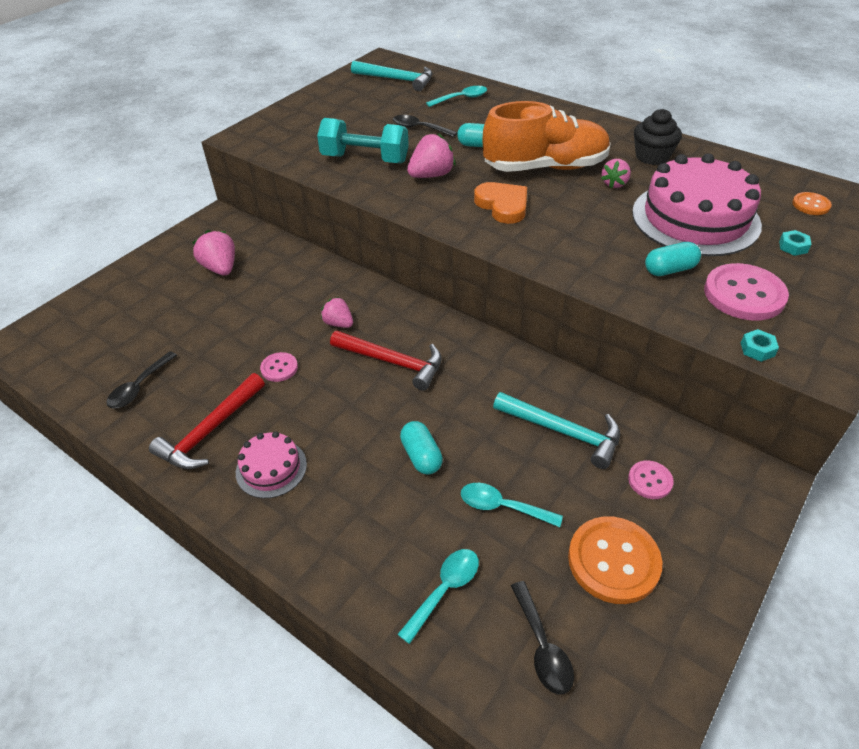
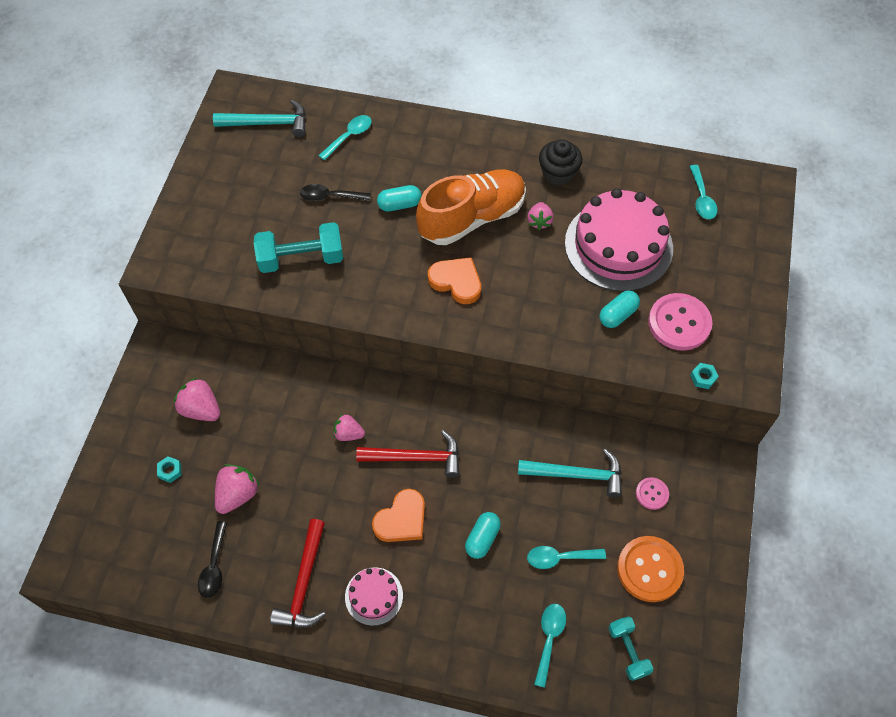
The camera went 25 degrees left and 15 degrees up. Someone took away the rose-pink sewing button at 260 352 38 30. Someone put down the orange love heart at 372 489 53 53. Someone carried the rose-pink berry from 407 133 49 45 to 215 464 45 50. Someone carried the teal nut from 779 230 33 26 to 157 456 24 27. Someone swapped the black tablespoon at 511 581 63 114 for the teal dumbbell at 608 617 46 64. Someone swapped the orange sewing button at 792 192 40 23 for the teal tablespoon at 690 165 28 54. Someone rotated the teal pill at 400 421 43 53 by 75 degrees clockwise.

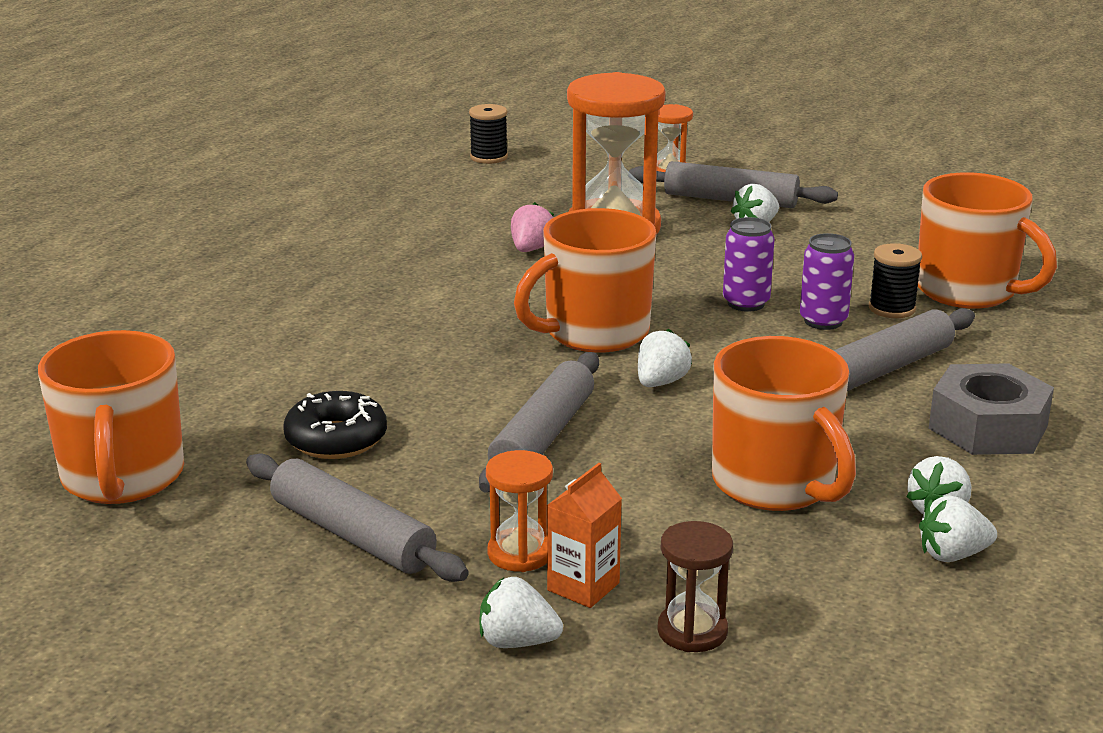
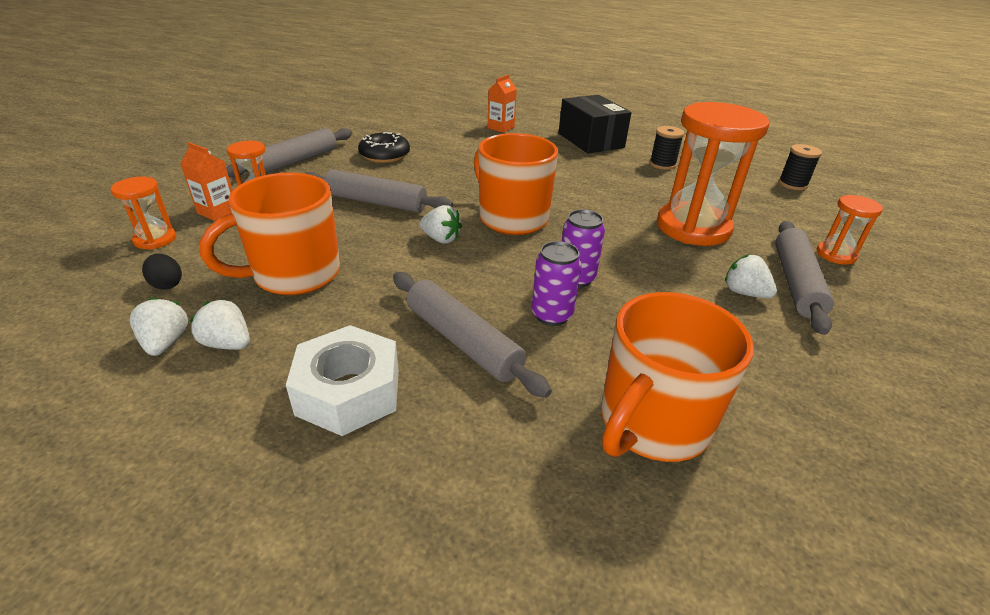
The camera went 85 degrees right and 10 degrees up. Someone took away the orange tea mug at 38 330 146 174. Someone took away the pure white berry at 479 577 84 71. Someone took away the rose-pink berry at 511 202 43 50. Someone put down the black toy egg at 142 254 40 36. Someone put down the orange carton at 488 75 29 58. Someone put down the black package at 559 95 72 58. Someone carried the black reel of thread from 869 243 53 75 to 649 126 35 44. Someone repainted the russet sand timer at 657 521 76 131, which became the orange sand timer at 111 177 65 72. Someone repainted the ash-grey nut at 929 363 125 92, which became the pure white nut at 286 325 113 111.

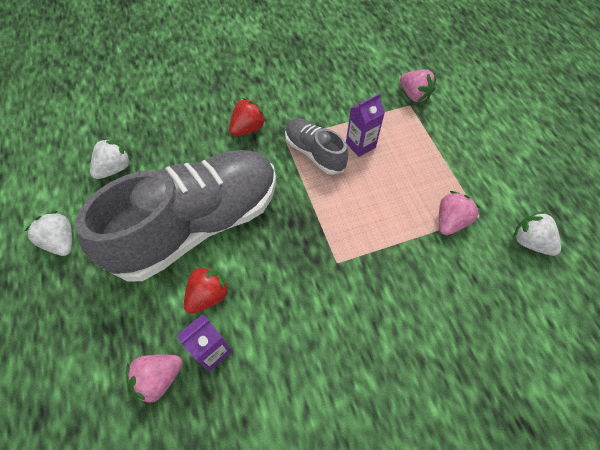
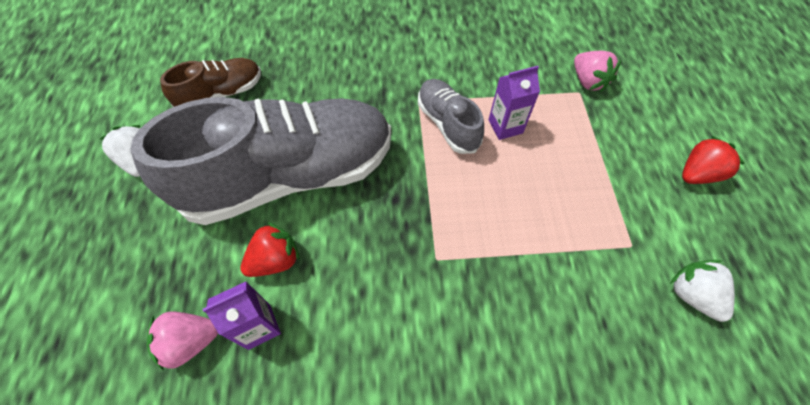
The camera went 15 degrees right and 0 degrees up. Someone took away the rose-pink berry at 439 191 41 44. Someone carried the scarlet berry from 229 98 38 38 to 682 136 62 48. Someone swapped the pure white berry at 90 138 42 41 for the russet shoe at 160 58 101 49.

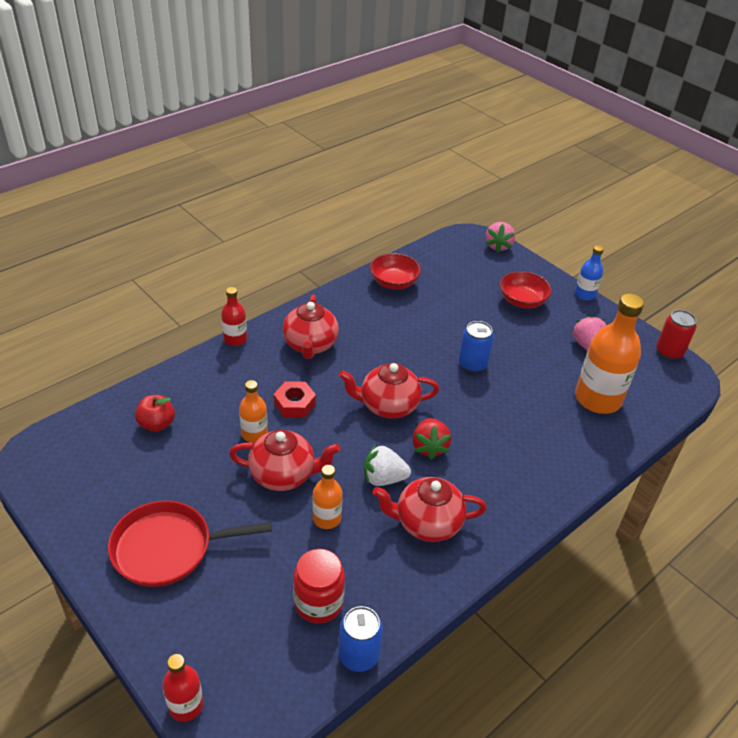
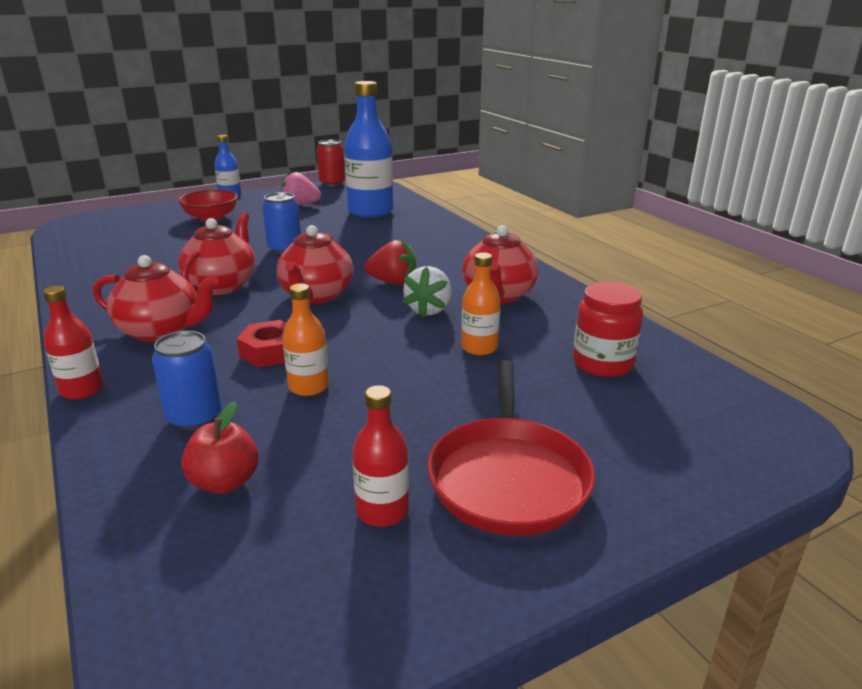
The camera went 75 degrees left and 15 degrees down. Someone took away the scarlet bowl at 370 253 51 37. Someone took away the rose-pink berry at 485 222 30 31. Someone carried the scarlet drink bottle from 162 654 41 68 to 352 385 57 142. Someone carried the scarlet china teapot from 229 430 111 61 to 178 213 78 82. Someone carried the royal blue soda can from 339 606 44 66 to 152 331 70 99. Someone repainted the orange drink bottle at 575 293 69 121, which became the royal blue drink bottle at 344 81 49 137.

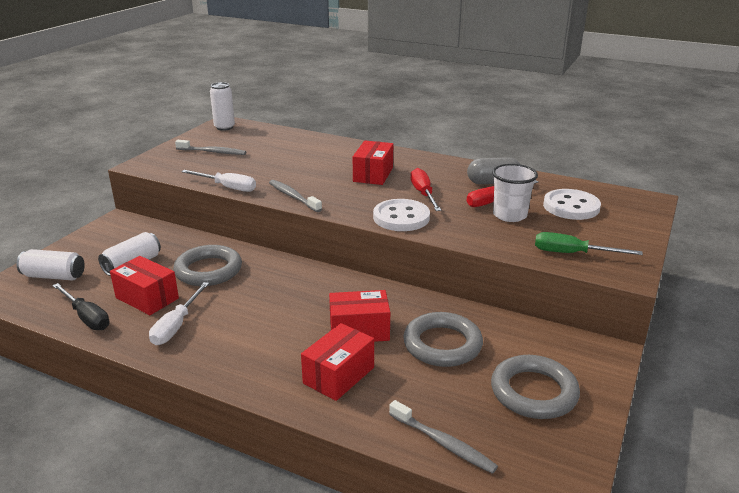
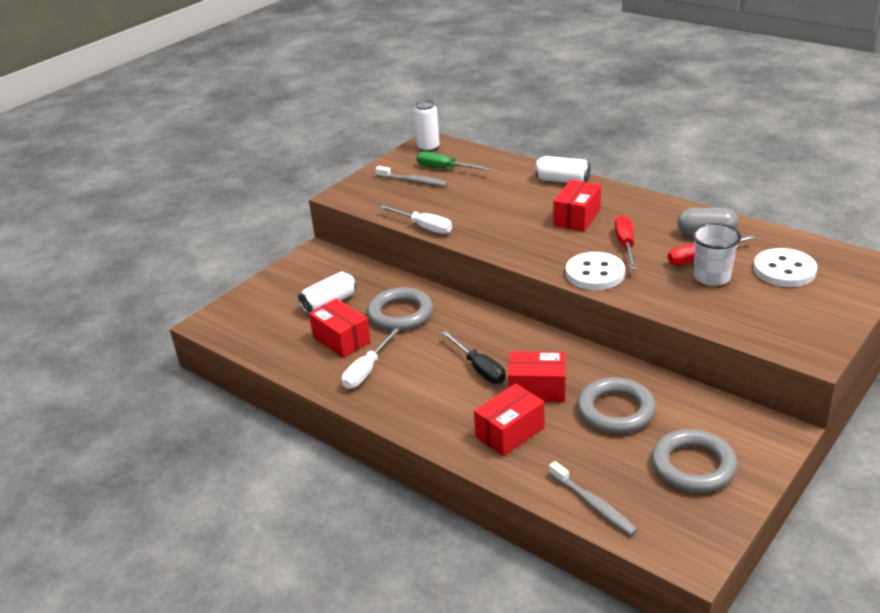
The camera went 15 degrees right and 5 degrees up. Someone took away the ash-grey dental brush at 269 180 53 32. Someone carried the pure white soda can from 17 249 68 32 to 535 156 56 27. Someone carried the black screwdriver from 52 283 58 47 to 441 331 65 53. Someone carried the green screwdriver from 535 232 108 23 to 417 151 73 20.

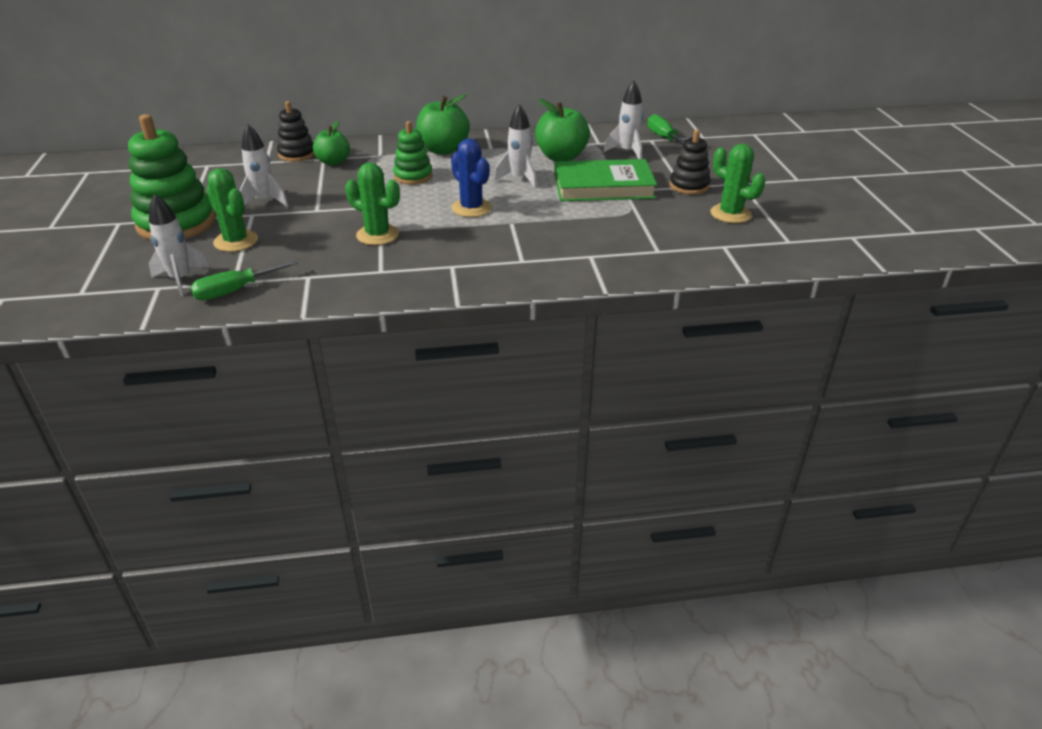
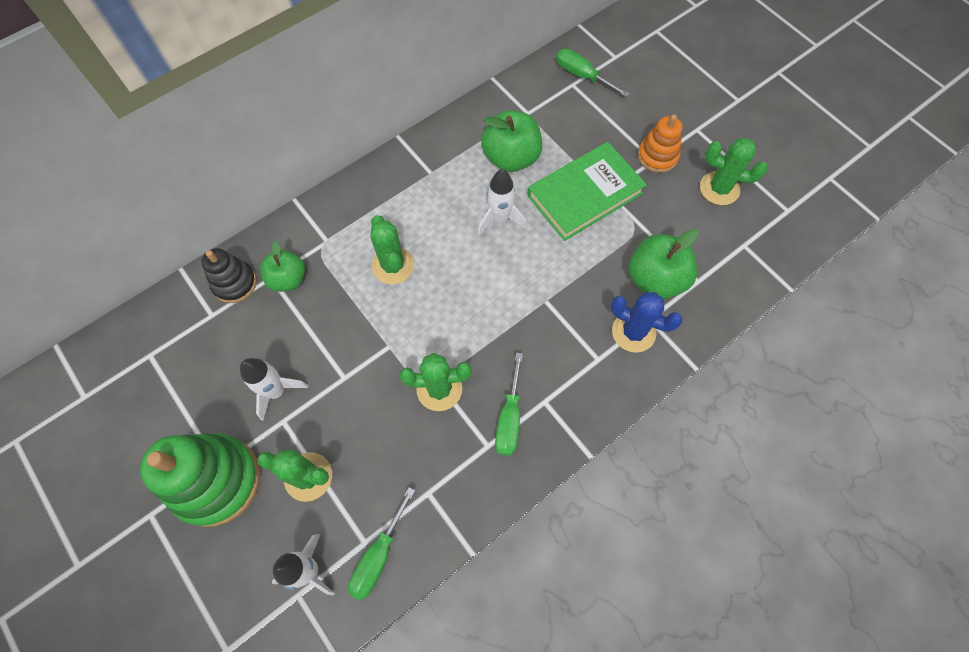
The camera went 30 degrees left and 30 degrees up. Someone took away the pure white spaceship at 604 81 39 78. Someone put down the green screwdriver at 495 352 28 104. Someone carried the green apple fruit from 416 94 54 61 to 629 228 69 71. Someone carried the royal blue prickly plant from 451 138 41 79 to 611 292 72 60. Someone swapped the green stacking toy at 393 121 40 64 for the green prickly plant at 371 215 43 69. Someone repainted the black stacking toy at 670 130 41 65, which became the orange stacking toy at 638 114 44 59.

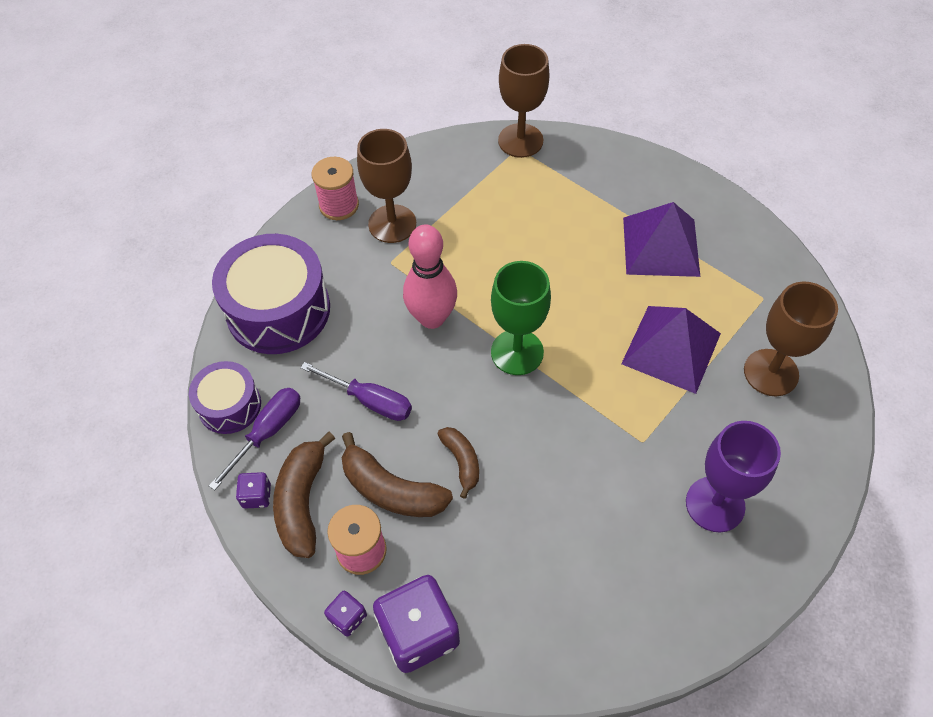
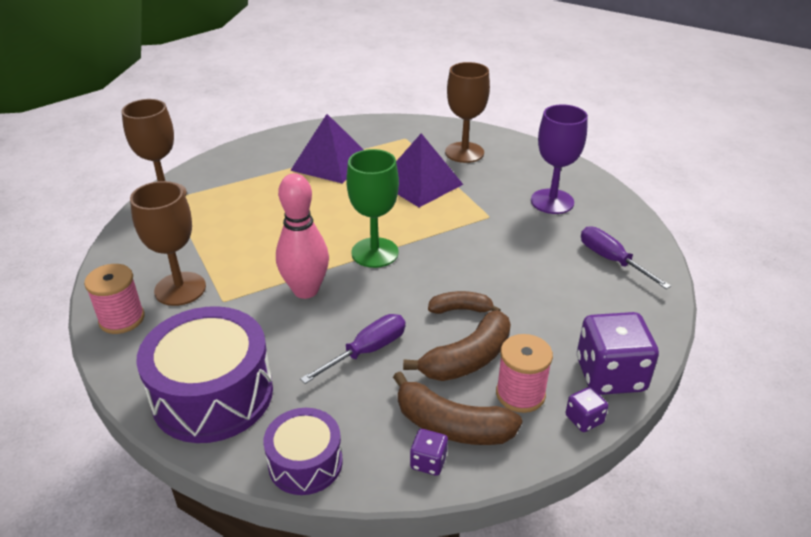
The camera went 70 degrees left and 20 degrees down. Someone carried the purple screwdriver from 209 388 91 102 to 581 226 90 63.

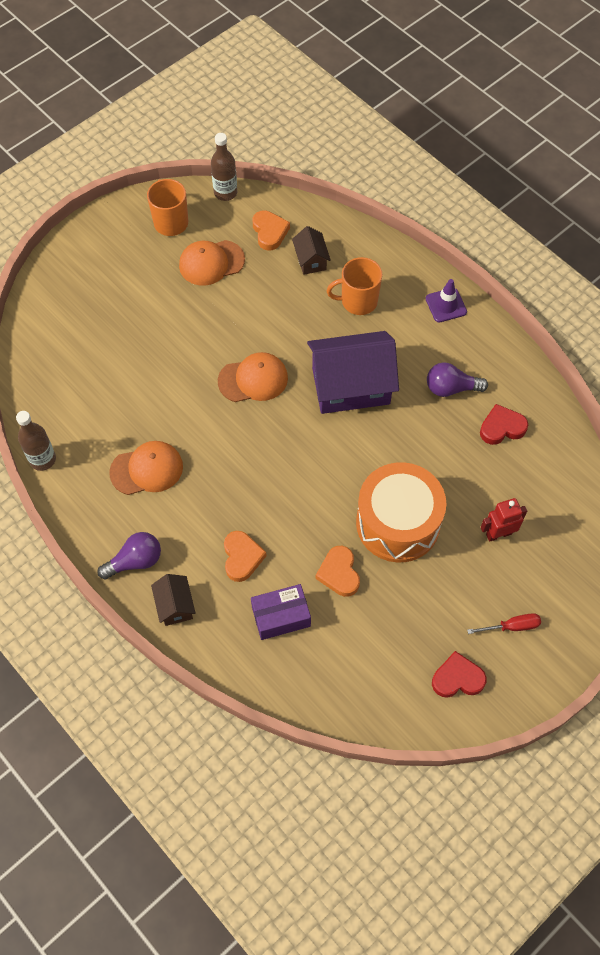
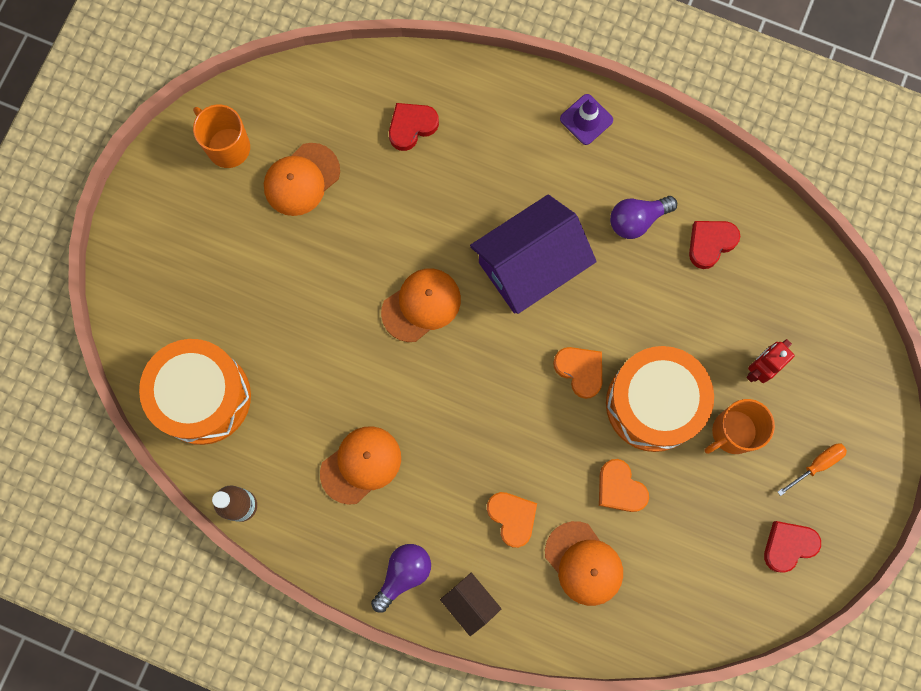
The camera went 25 degrees left and 15 degrees up. Someone took away the russet drink bottle at 211 133 26 68. Someone put down the orange toy drum at 139 339 112 106. Someone carried the orange love heart from 252 210 38 41 to 553 347 49 52. Someone carried the orange tea mug from 327 257 55 58 to 705 399 70 55. Someone swapped the purple package at 251 584 60 56 for the orange cap at 545 521 78 85. Someone swapped the russet cottage at 292 226 39 49 for the scarlet love heart at 389 103 50 48. Someone repainted the scarlet screwdriver at 467 613 74 21, which became the orange screwdriver at 778 444 69 52.

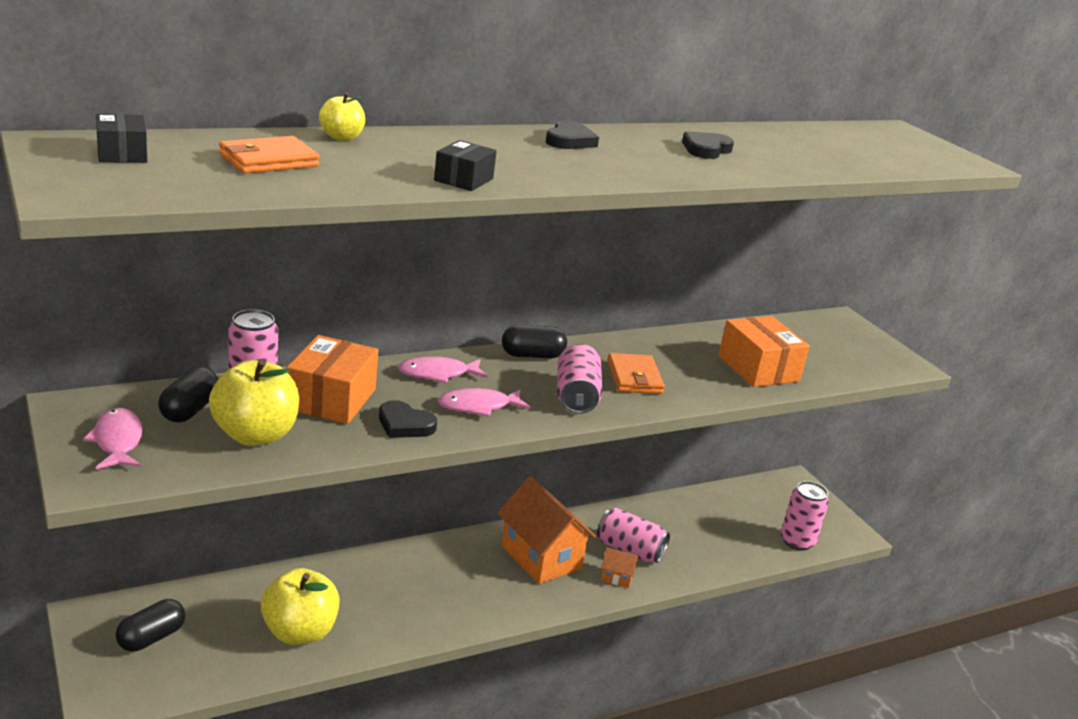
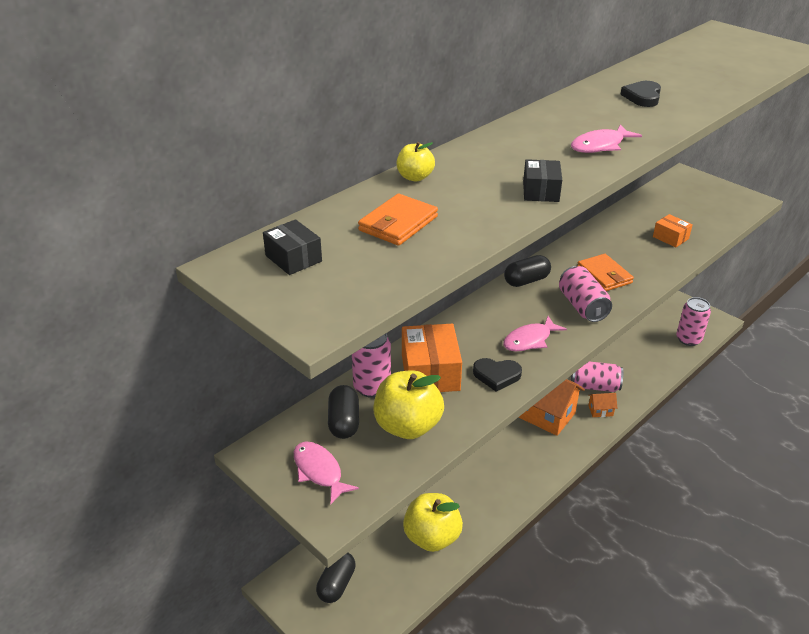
The camera went 15 degrees left and 10 degrees up. Someone took away the black love heart at 546 121 53 28. Someone carried the rose-pink fish figure from 398 356 90 27 to 571 124 71 29. Someone scaled the orange package at 718 316 92 71 by 0.56.

